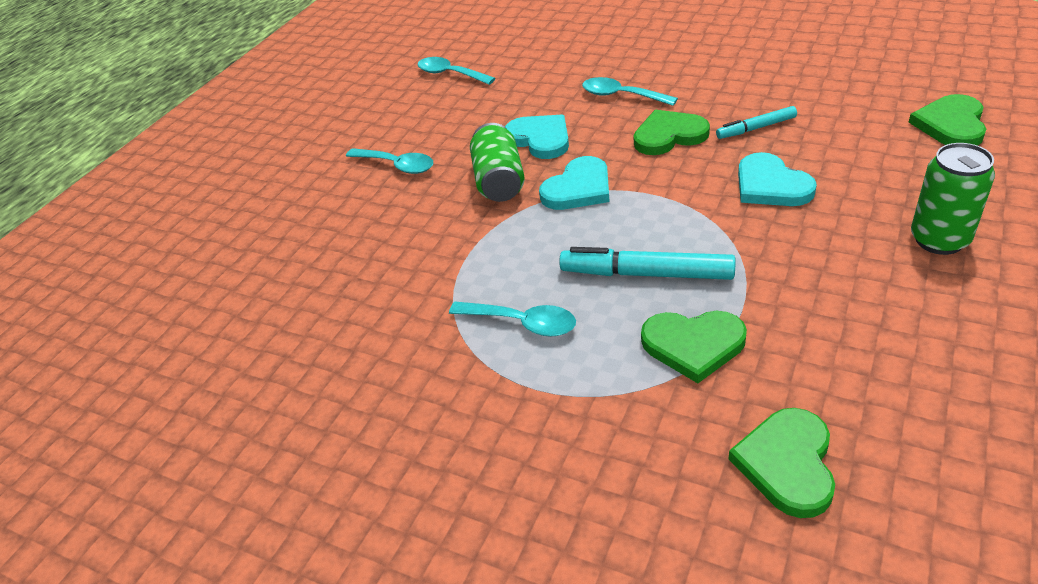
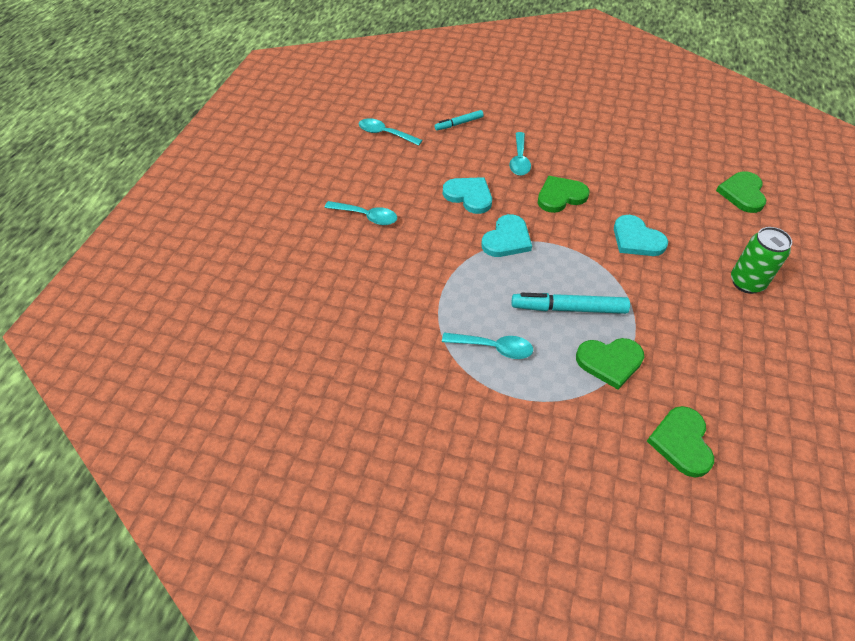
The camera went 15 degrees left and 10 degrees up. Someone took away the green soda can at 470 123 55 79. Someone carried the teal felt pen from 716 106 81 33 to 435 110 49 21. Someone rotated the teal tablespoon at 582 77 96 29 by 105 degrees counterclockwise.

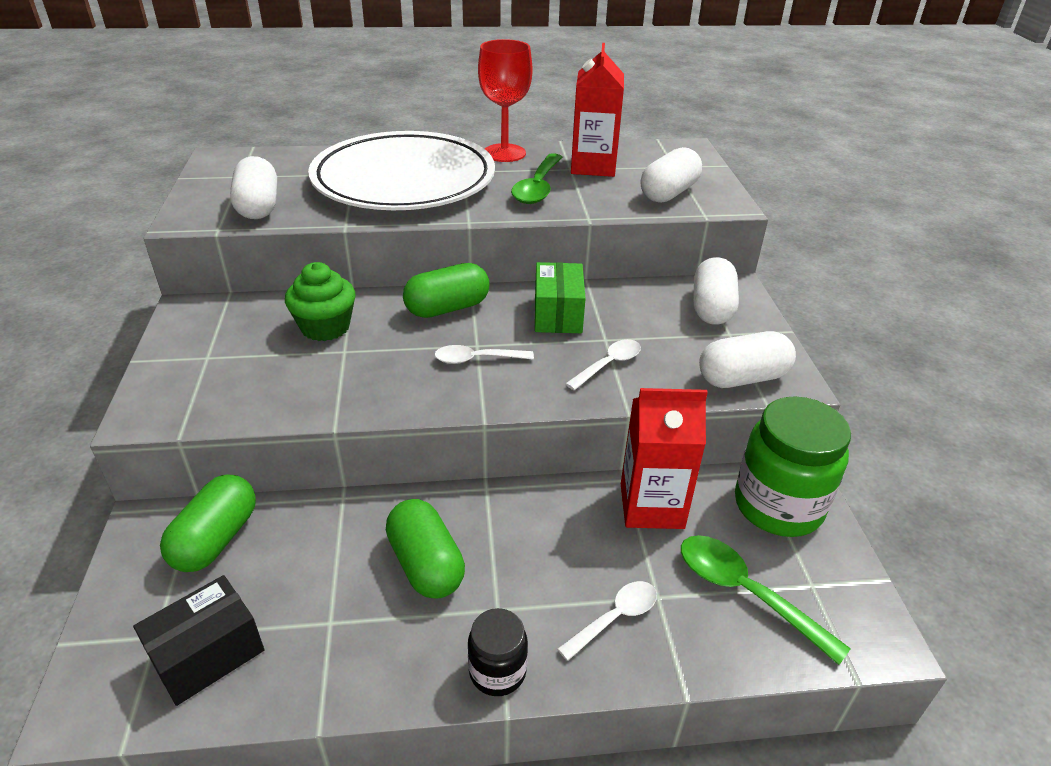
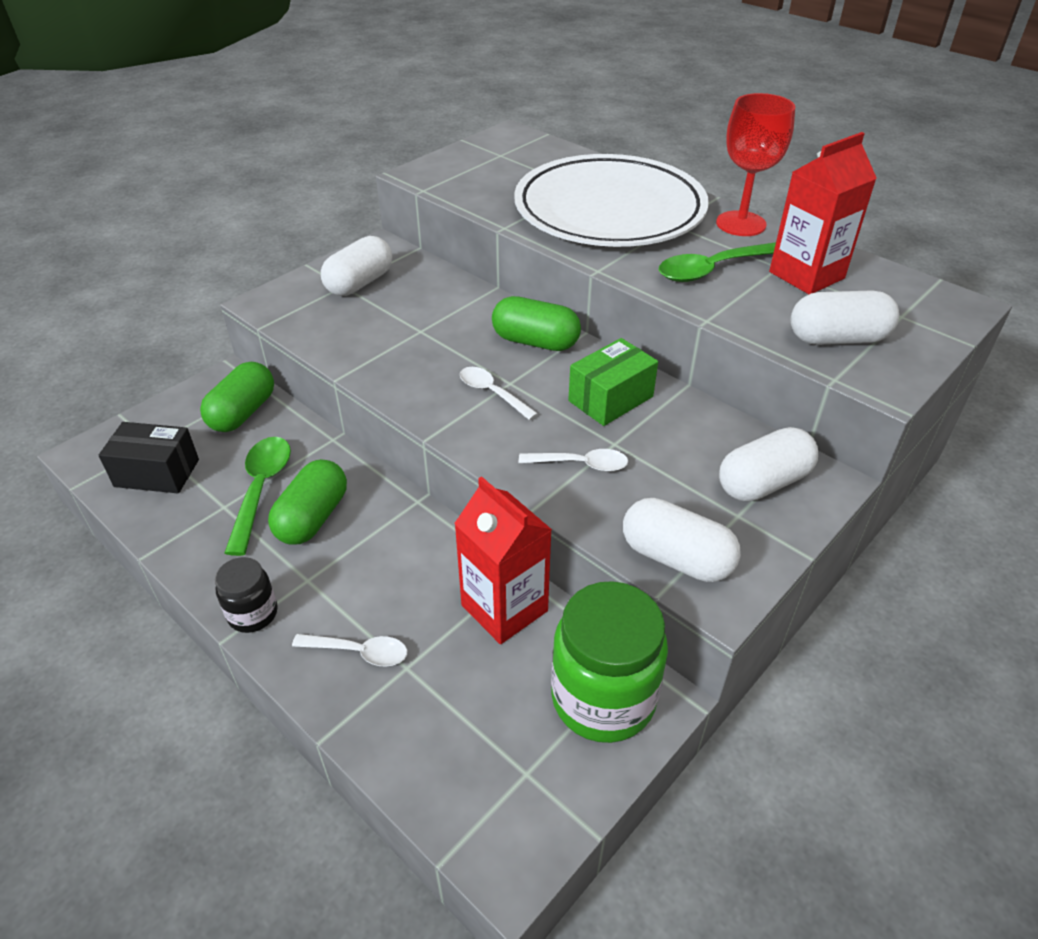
The camera went 50 degrees right and 5 degrees up. Someone took away the green fairy cake at 285 262 71 79. Someone carried the pure white pill from 230 156 47 63 to 321 236 71 60. Someone carried the green tablespoon from 681 535 170 130 to 224 437 67 119. Someone rotated the green pill at 160 475 96 97 by 45 degrees counterclockwise.

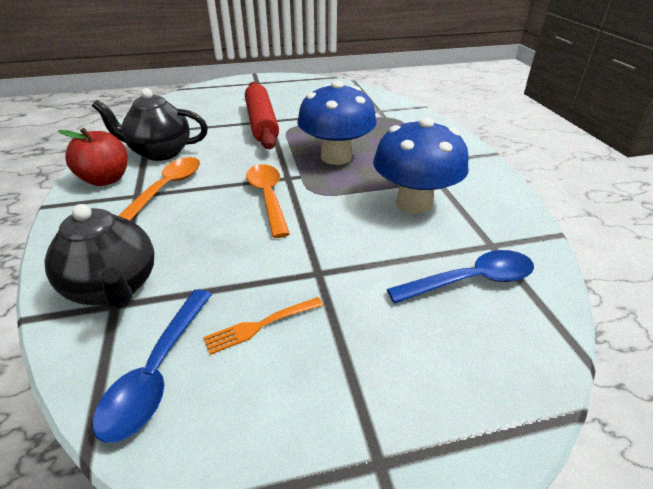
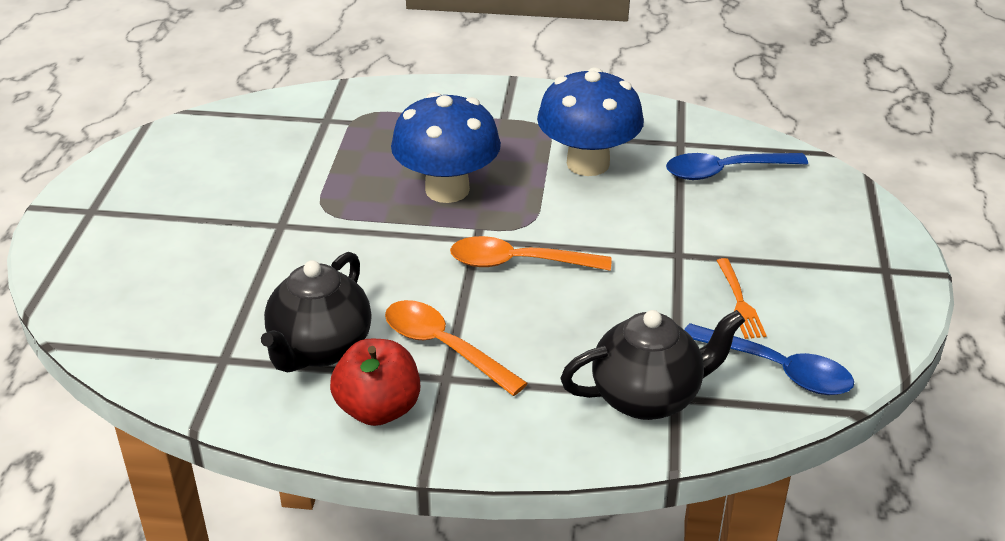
The camera went 70 degrees left and 0 degrees up. Someone took away the scarlet rolling pin at 245 82 34 67. Someone rotated the royal blue tablespoon at 387 250 147 54 by 105 degrees counterclockwise.

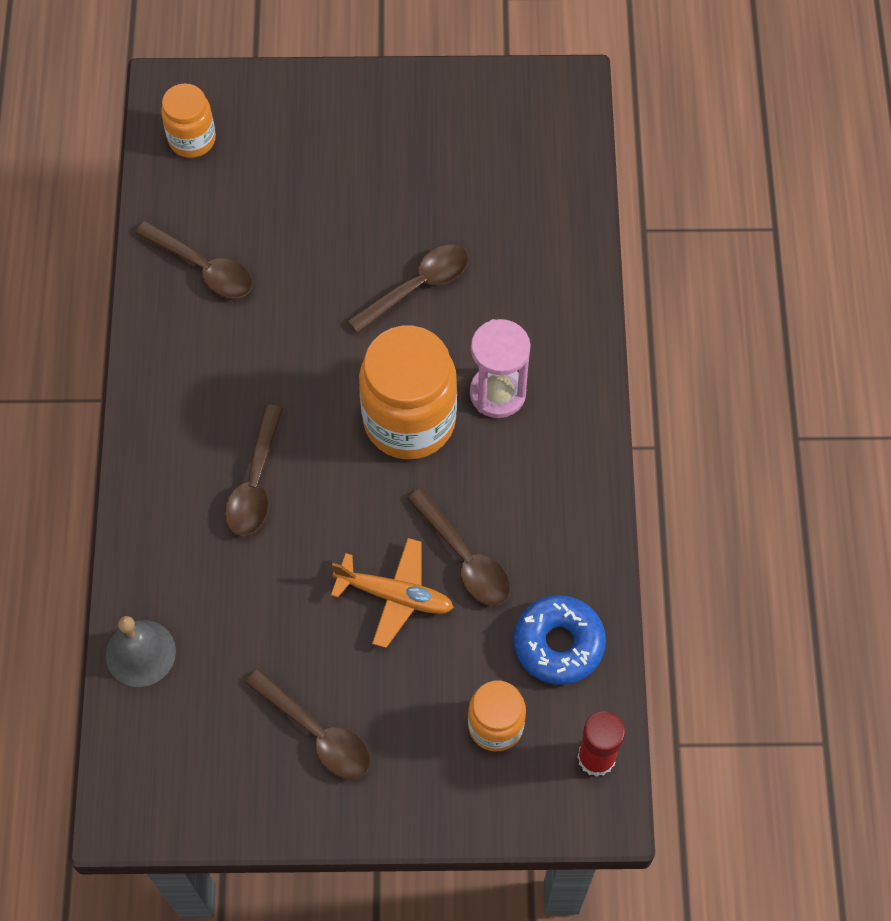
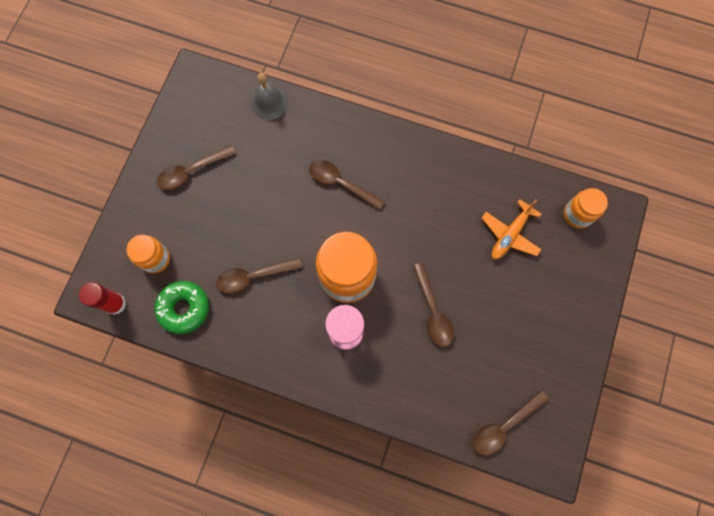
The camera went 110 degrees right and 10 degrees up. Someone carried the russet tablespoon from 135 221 118 77 to 473 391 76 65. Someone carried the orange plane from 331 538 123 110 to 482 199 60 60. Someone repainted the royal blue donut at 514 595 92 90, which became the green donut at 155 281 54 53.

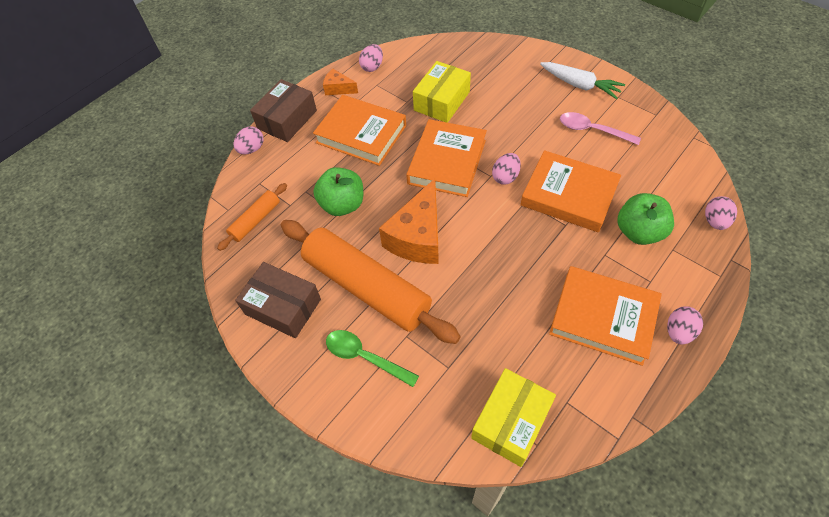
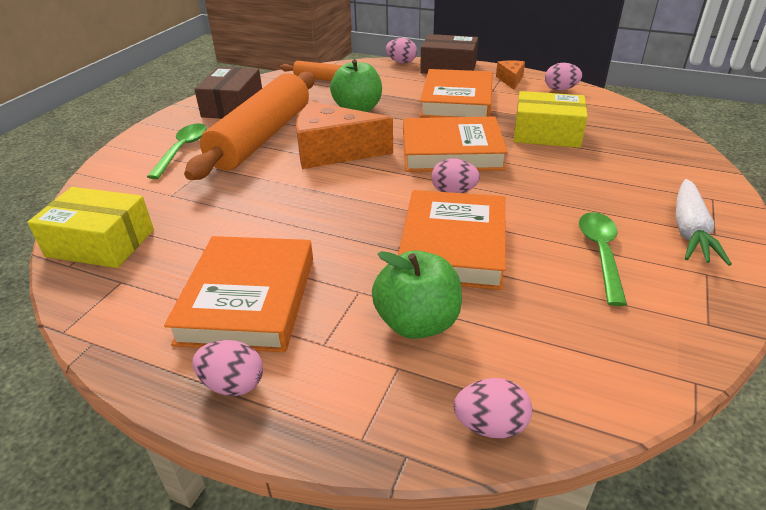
The camera went 70 degrees right and 20 degrees down. Someone repainted the rose-pink tablespoon at 560 112 81 33, which became the green tablespoon at 579 212 48 94.

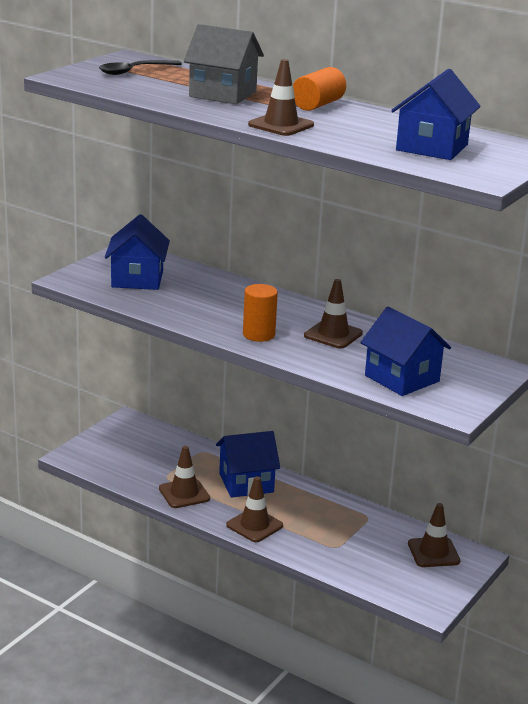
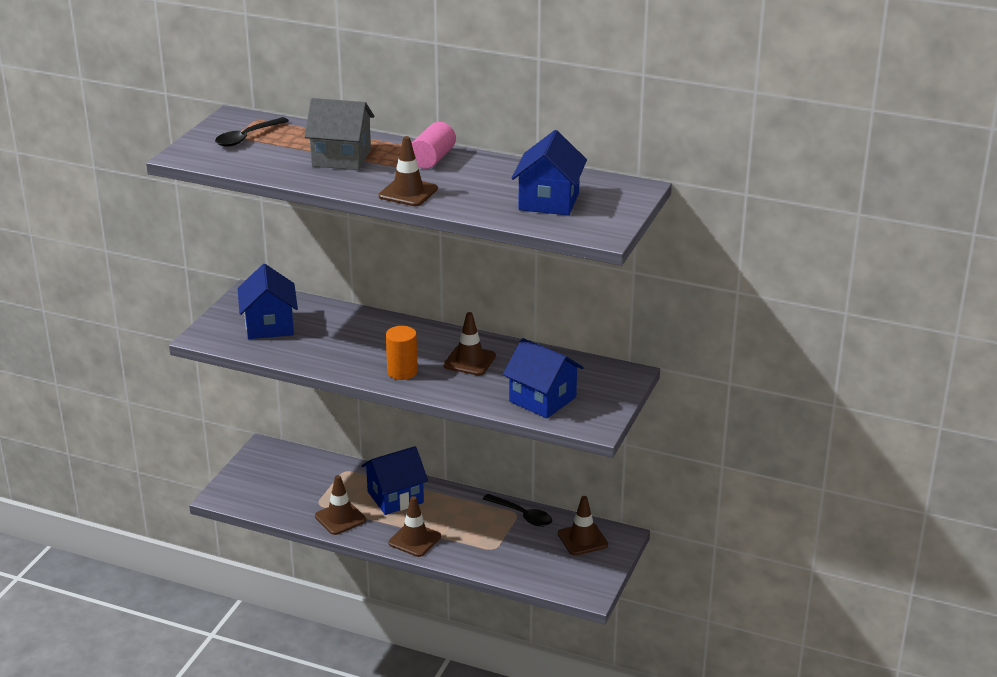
The camera went 10 degrees left and 5 degrees up. Someone put down the black tablespoon at 483 494 69 33. Someone repainted the orange cylinder at 293 67 53 44, which became the rose-pink cylinder at 412 122 44 47.

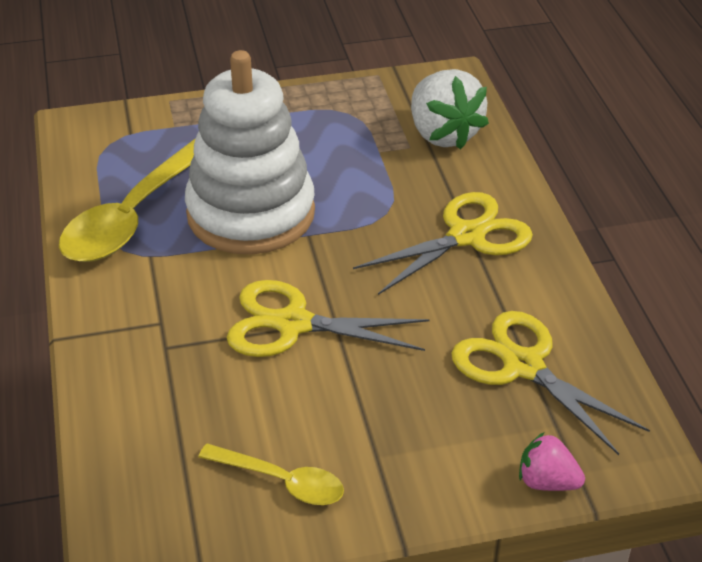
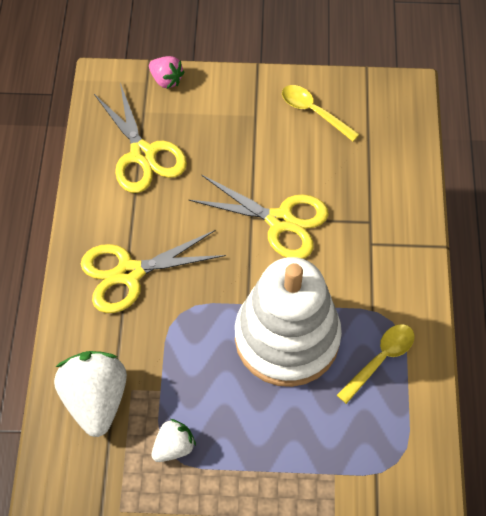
The camera went 165 degrees left and 20 degrees up. Someone put down the pure white berry at 151 419 45 43. Someone scaled the bright yellow tablespoon at 59 139 136 123 by 0.54.

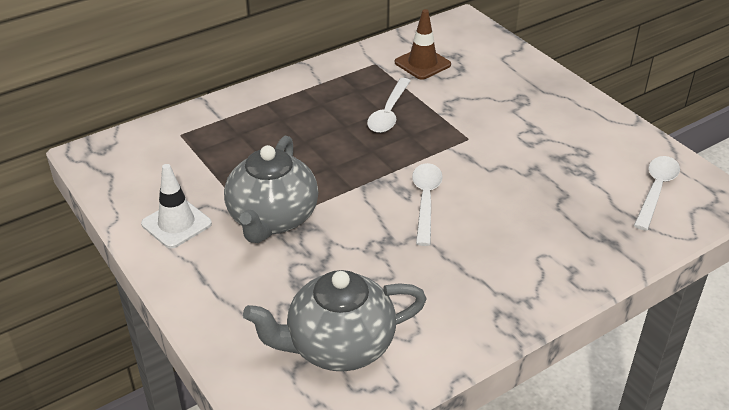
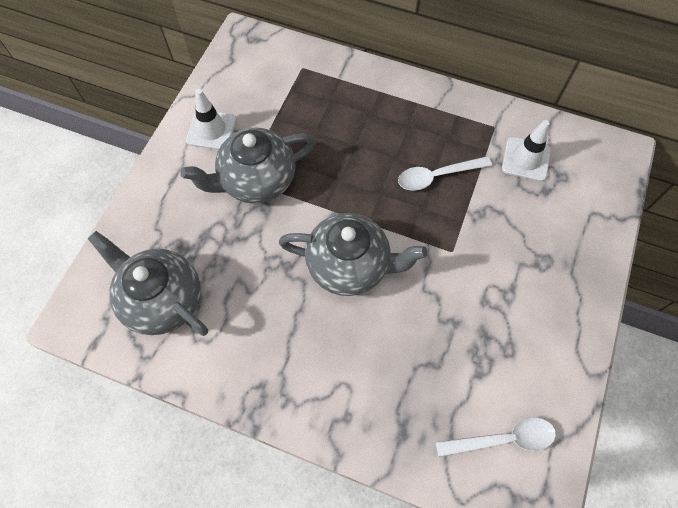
The camera went 55 degrees right and 25 degrees up. Someone swapped the pure white tablespoon at 412 163 31 83 for the ash-grey china teapot at 279 213 149 83. Someone repainted the russet traffic cone at 395 9 56 71, which became the pure white traffic cone at 502 120 49 62.

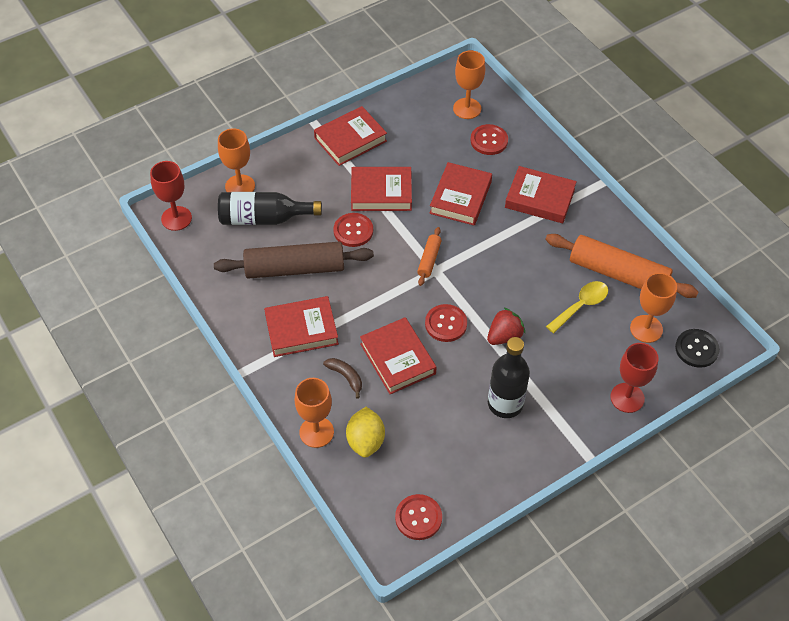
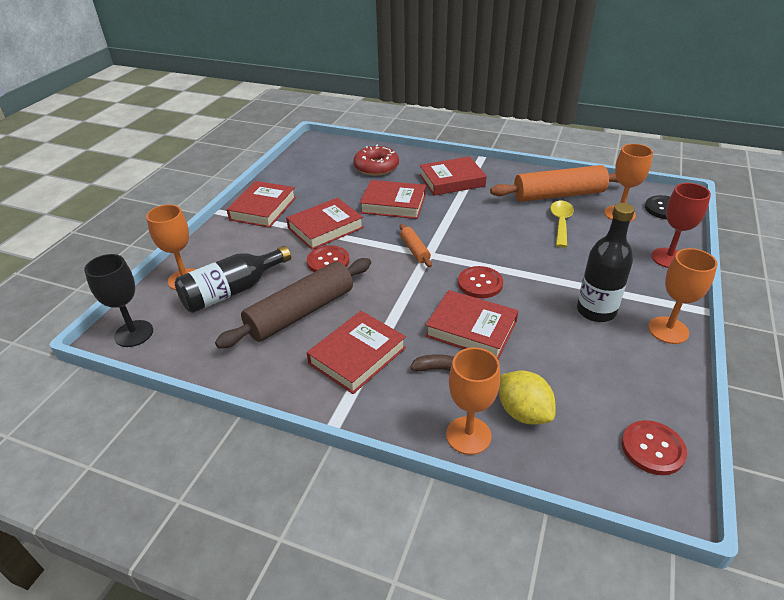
The camera went 35 degrees left and 15 degrees down. Someone took away the scarlet berry at 487 307 38 38. Someone carried the orange goblet from 453 50 32 69 to 648 248 69 96. Someone swapped the scarlet sewing button at 470 124 38 31 for the scarlet donut at 353 145 46 31. Someone repainted the scarlet goblet at 150 161 42 70, which became the black goblet at 84 254 69 93. Someone rotated the scarlet hardcover at 429 162 63 64 by 60 degrees counterclockwise.

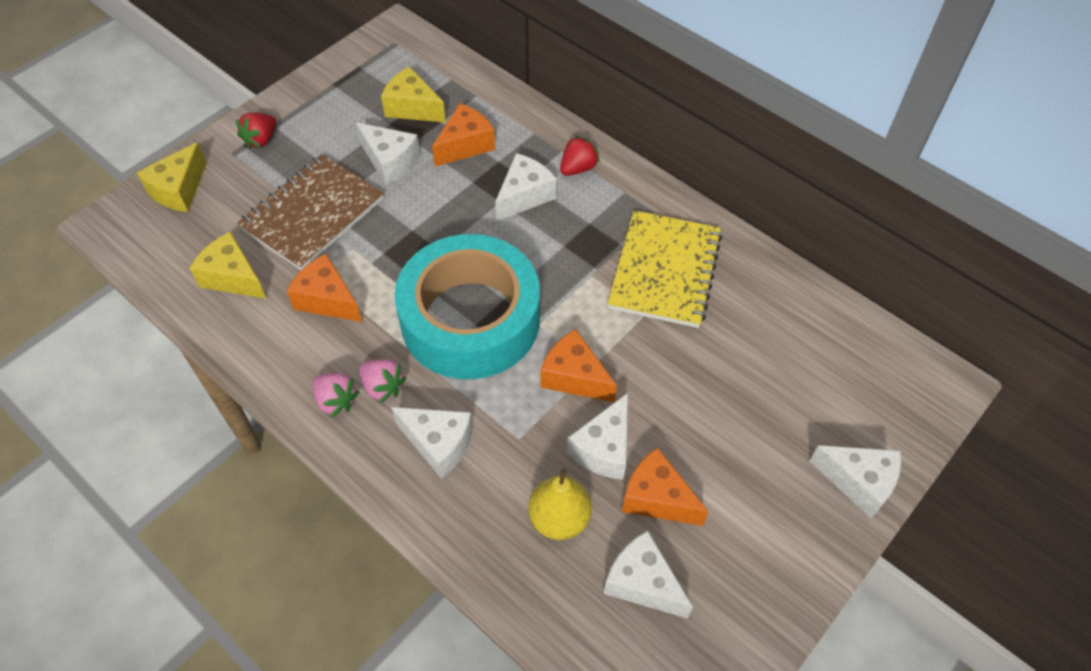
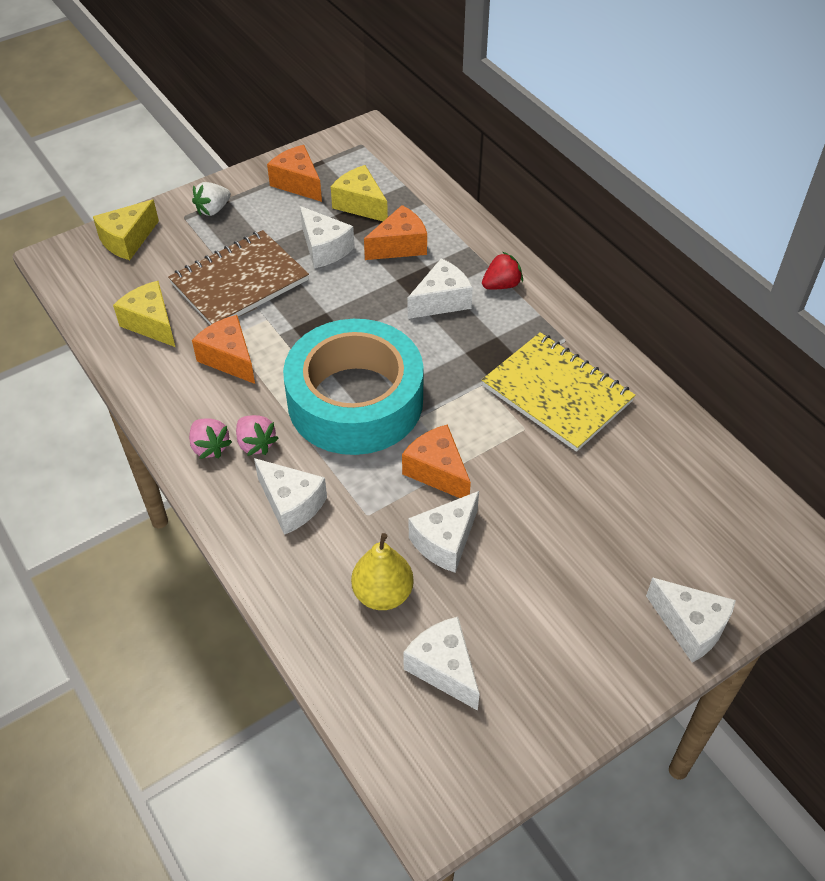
The camera went 15 degrees right and 5 degrees down. Someone carried the orange cheese wedge from 622 447 87 79 to 267 145 55 57. Someone repainted the scarlet berry at 236 113 40 36, which became the pure white berry at 192 182 39 34. Someone rotated the bright yellow notebook at 608 210 114 118 by 75 degrees counterclockwise.

